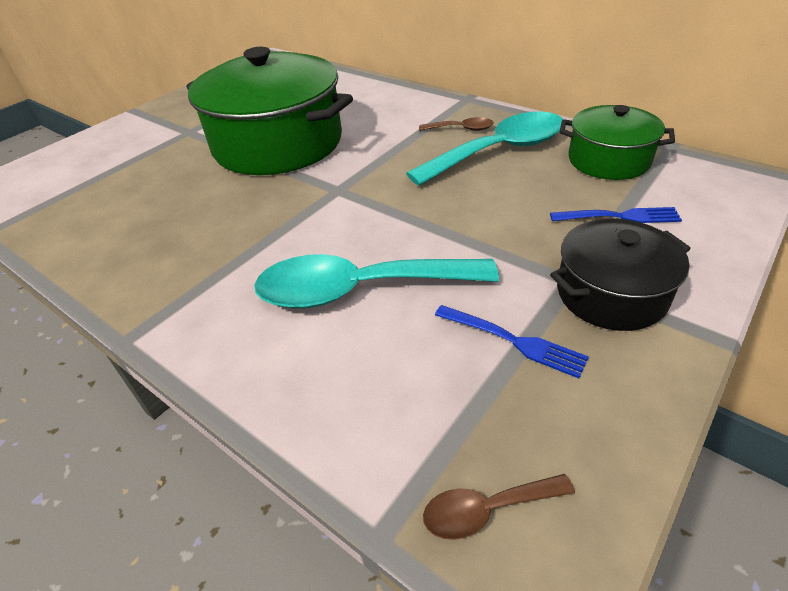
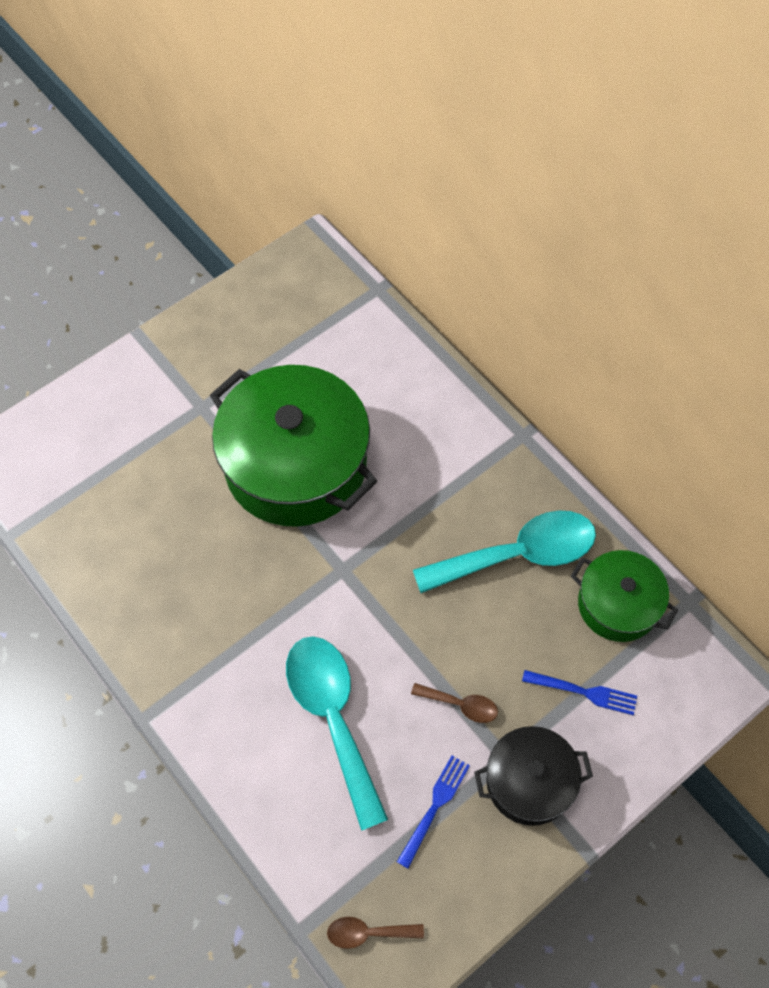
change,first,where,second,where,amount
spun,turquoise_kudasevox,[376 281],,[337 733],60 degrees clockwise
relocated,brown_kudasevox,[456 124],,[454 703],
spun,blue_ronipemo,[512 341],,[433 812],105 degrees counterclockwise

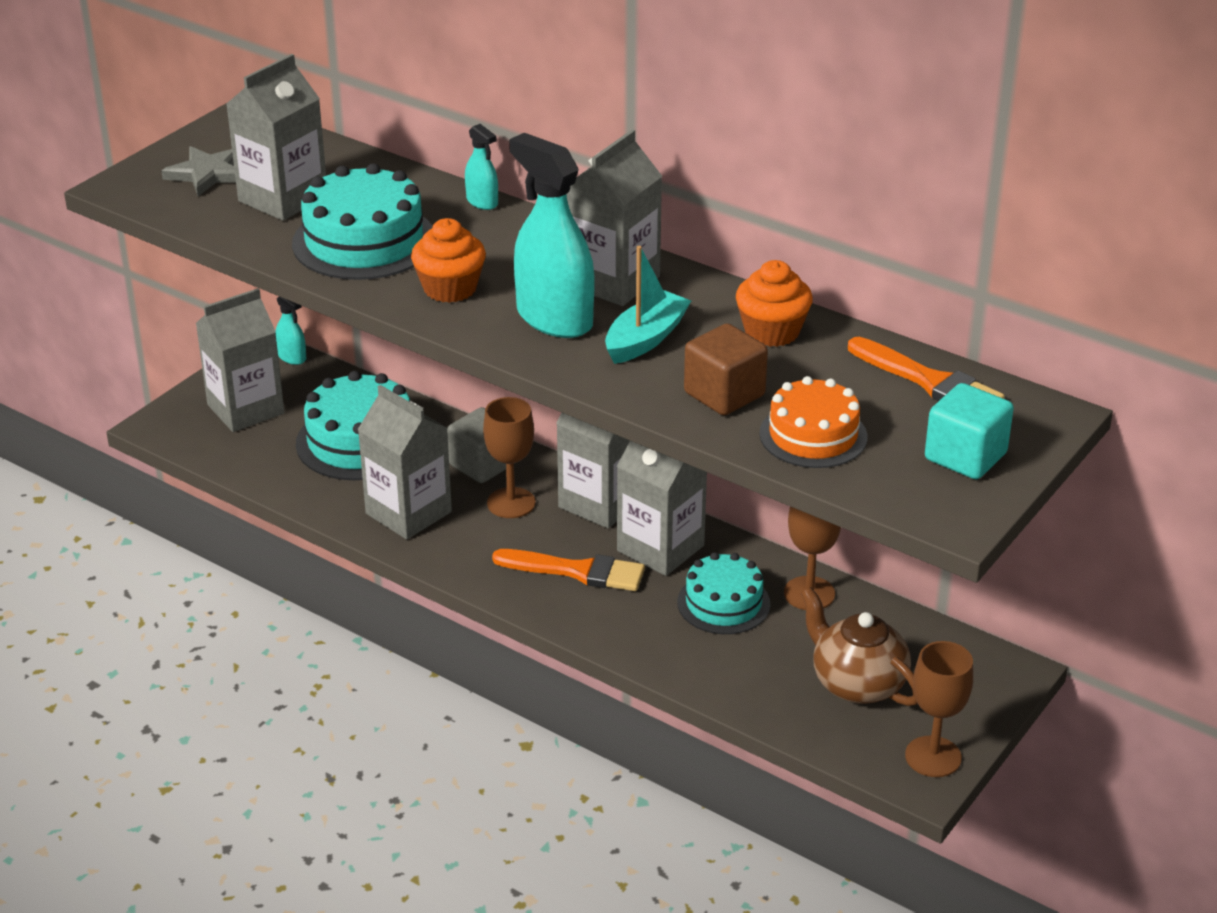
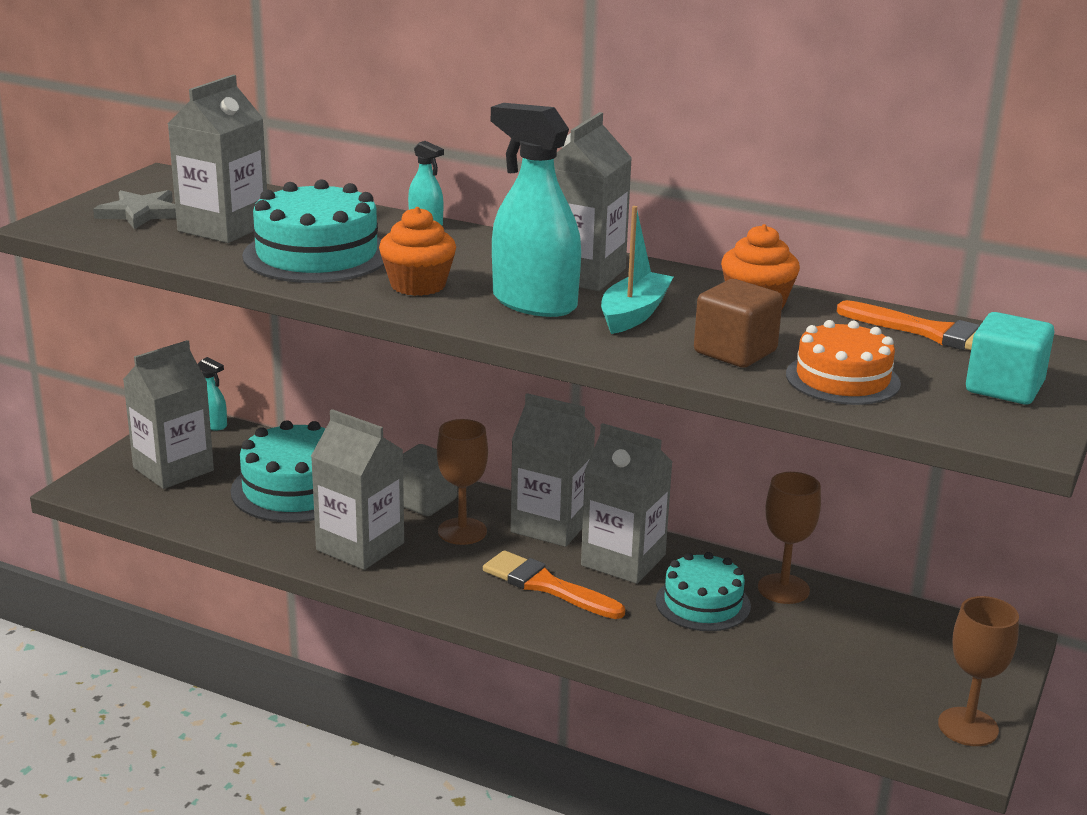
change,first,where,second,where,amount
spun,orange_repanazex,[568 570],,[554 584],150 degrees counterclockwise
missing,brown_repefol,[859 646],,,

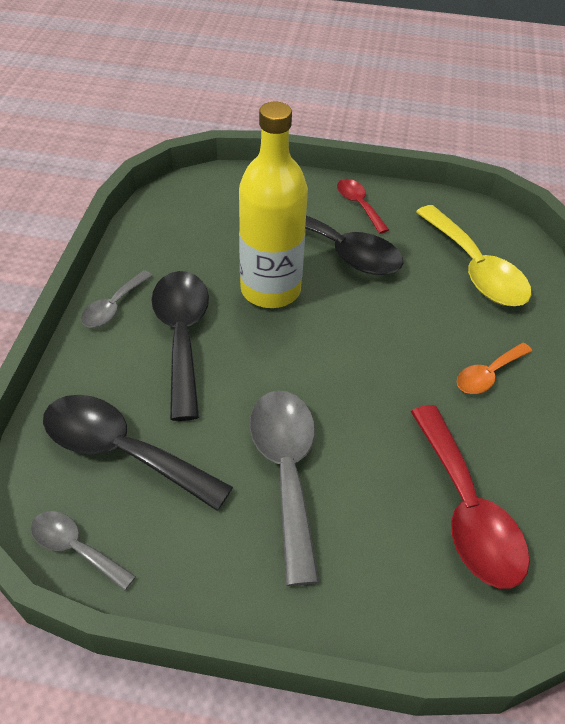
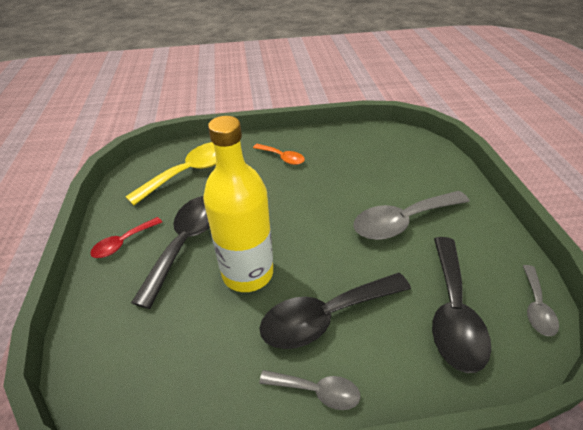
change,first,where,second,where,amount
missing,red_kudasevox,[470 497],,,

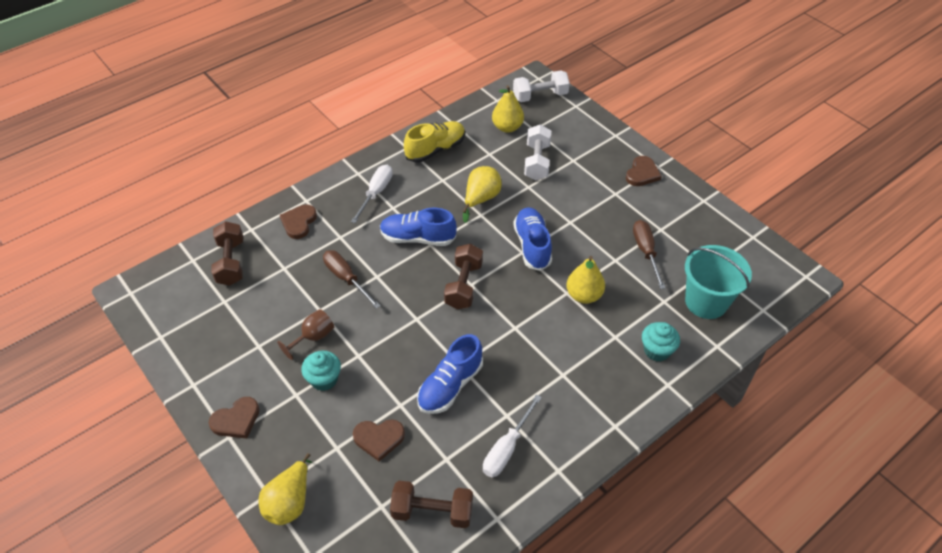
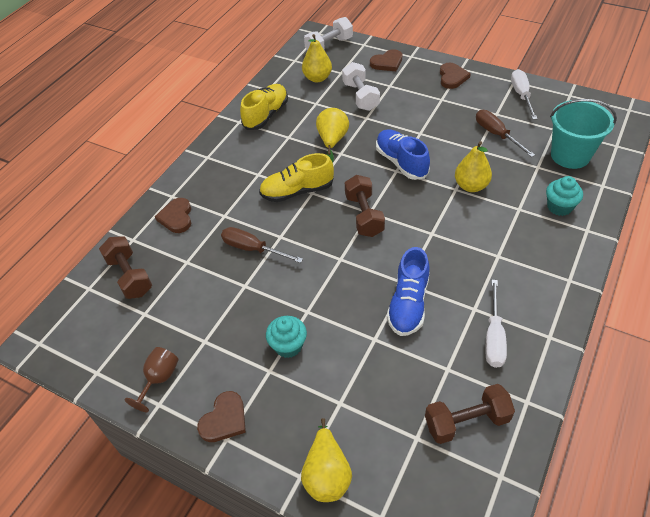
change,first,where,second,where,amount
relocated,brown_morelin,[305 334],,[151 379],
relocated,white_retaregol,[372 194],,[524 94],
relocated,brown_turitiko,[379 440],,[386 60],
colour,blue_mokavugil,[418 227],yellow_mokavugil,[296 177],

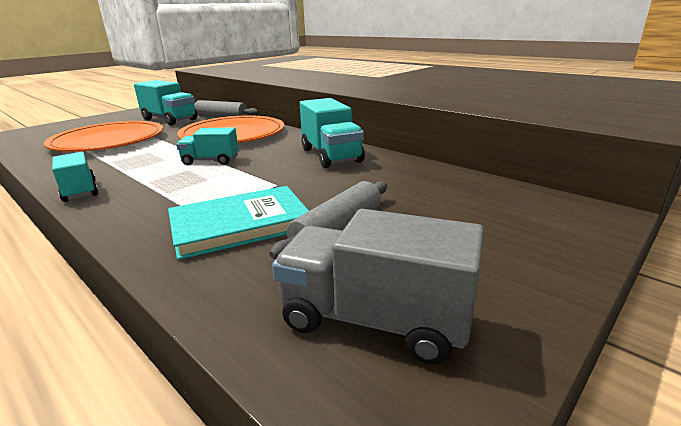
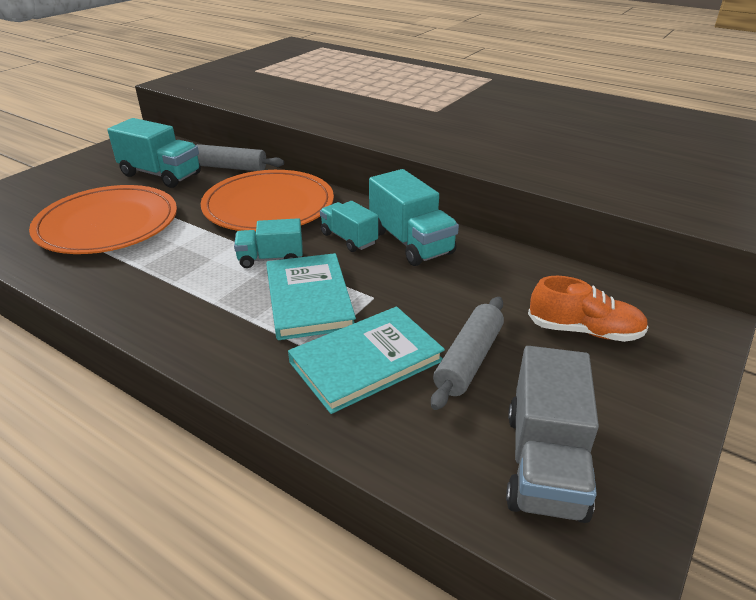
change,first,where,second,where,amount
relocated,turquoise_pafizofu,[75 177],,[349 226],
spun,grey_pafizofu,[378 287],,[552 434],90 degrees counterclockwise
appeared,,,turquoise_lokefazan,[311 296],
appeared,,,orange_mokavugil,[588 309],

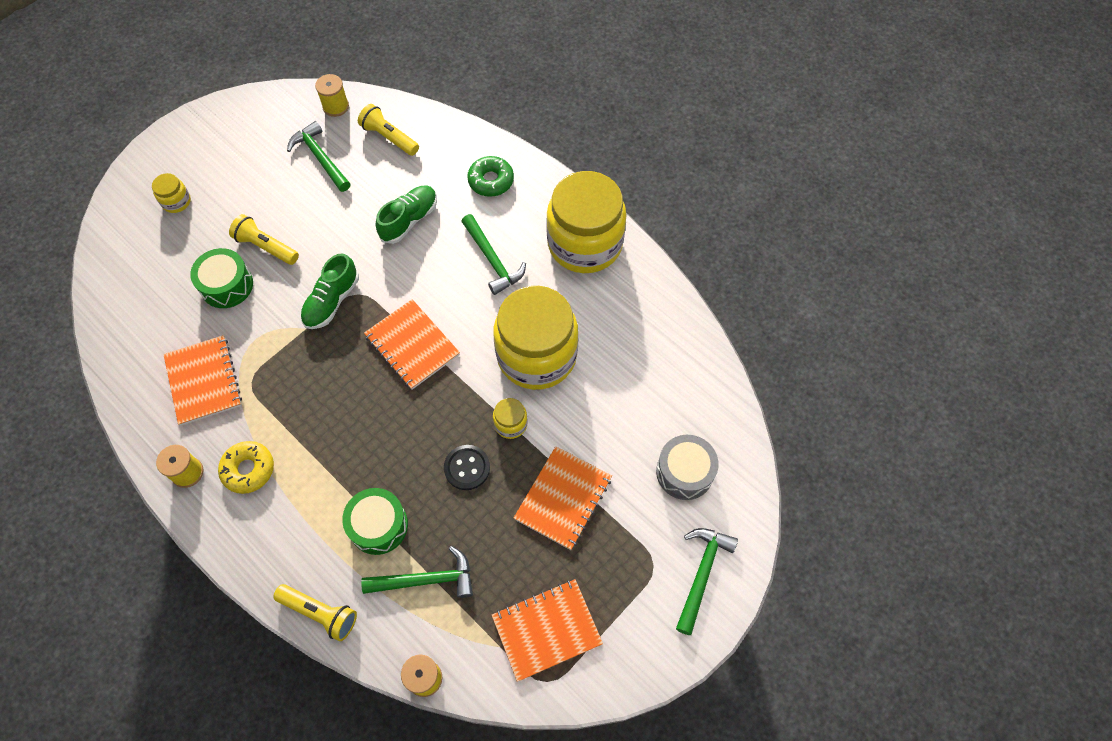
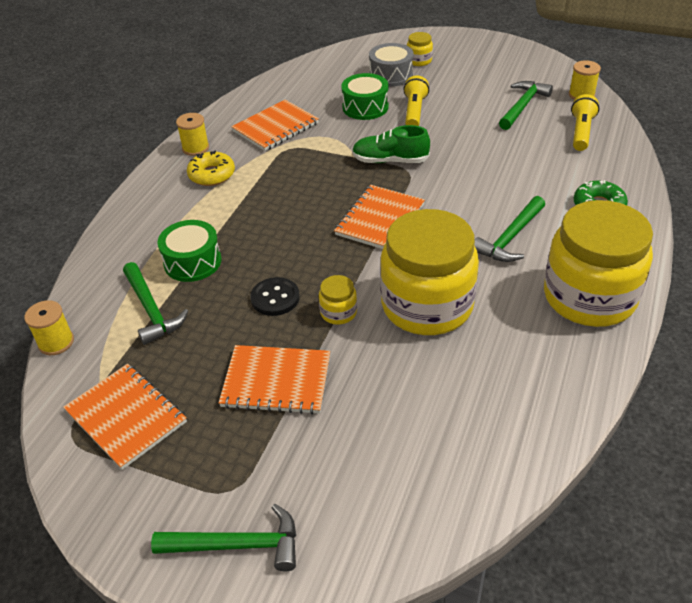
change,first,where,second,where,amount
missing,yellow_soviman,[315 612],,,
missing,green_mokavugil,[406 214],,,
relocated,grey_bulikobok,[687 467],,[391 65],

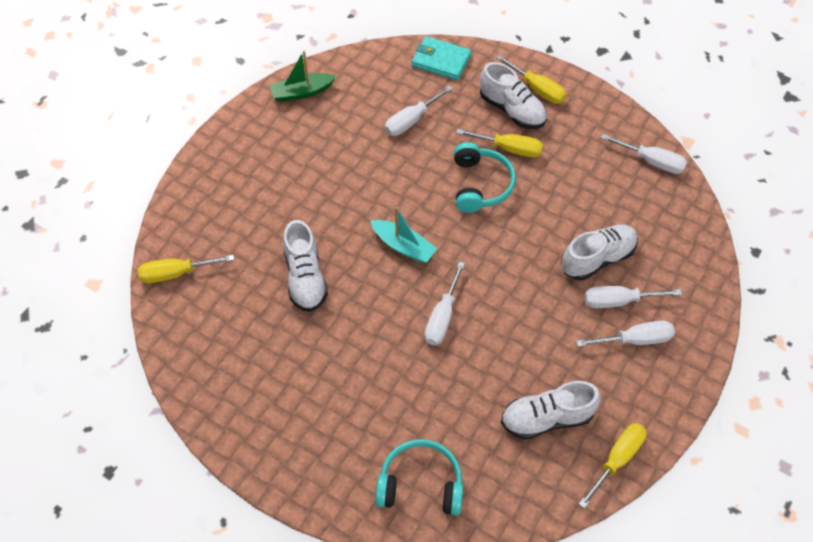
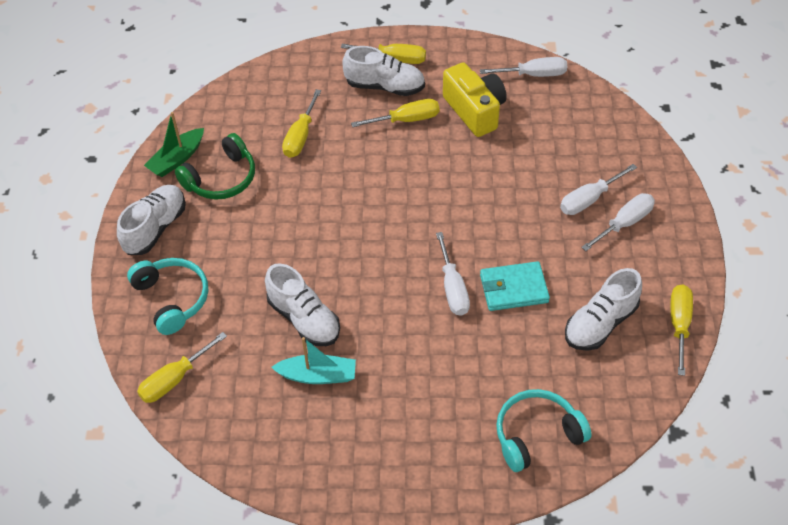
change,first,where,second,where,amount
relocated,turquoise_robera,[403 235],,[313 360],
colour,white_retaregol,[419 110],yellow_retaregol,[301 123],
relocated,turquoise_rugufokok,[441 58],,[515 286],
relocated,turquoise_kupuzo,[485 177],,[167 296],
relocated,white_mokavugil,[599 252],,[151 220],
appeared,,,green_kupuzo,[215 166],
appeared,,,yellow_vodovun,[475 99],

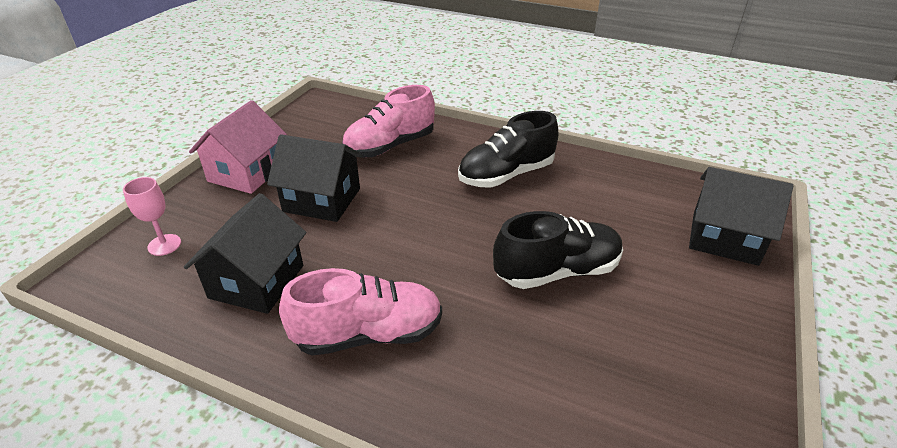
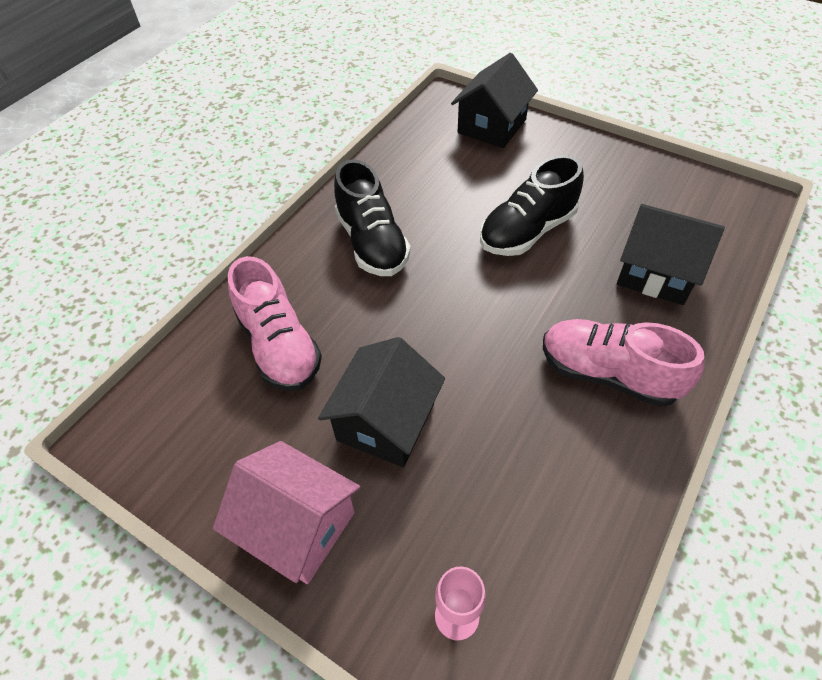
change,first,where,second,where,amount
relocated,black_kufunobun,[245 253],,[671 254],
spun,pink_mokavugil,[360 312],,[623 363],60 degrees counterclockwise
spun,black_mokavugil,[558 250],,[532 205],120 degrees counterclockwise

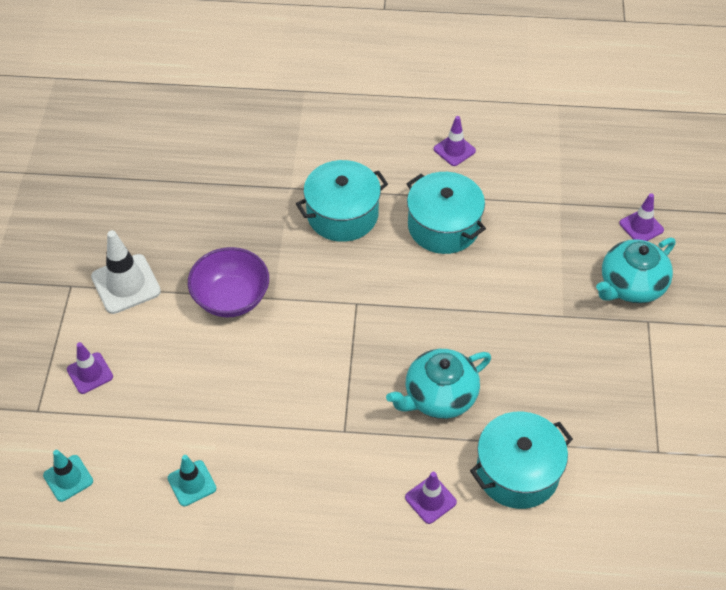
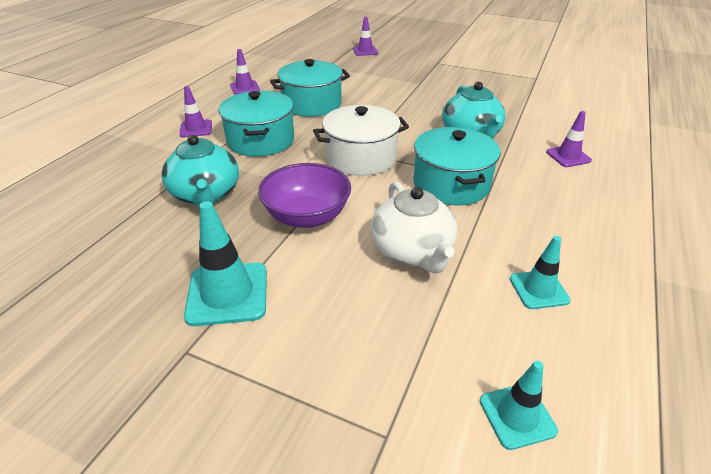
change,first,where,second,where,amount
relocated,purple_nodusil,[90 368],,[196 112],
colour,white_nodusil,[126 272],turquoise_nodusil,[225 263],
relocated,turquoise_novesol,[521 460],,[457 166],
relocated,turquoise_repefol,[636 270],,[200 170],
appeared,,,white_novesol,[361 140],
appeared,,,white_repefol,[414 227],

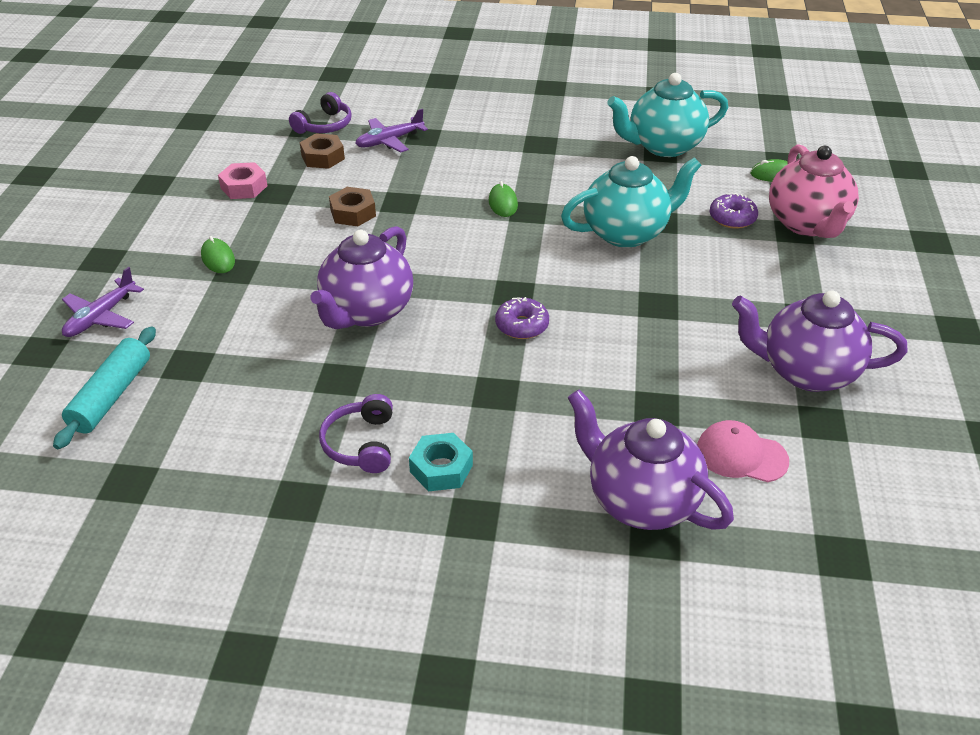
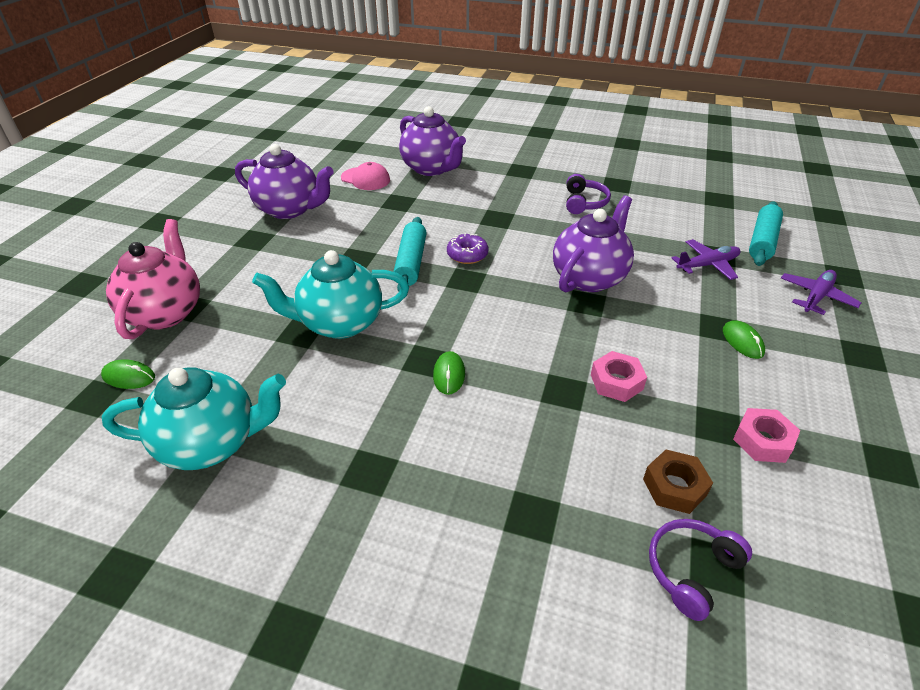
change,first,where,second,where,amount
colour,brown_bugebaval,[352 206],pink_bugebaval,[619 376],
relocated,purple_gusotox,[391 130],,[706 259],
missing,turquoise_bugebaval,[441 462],,,
missing,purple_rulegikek,[733 211],,,
appeared,,,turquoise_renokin,[410 254],

